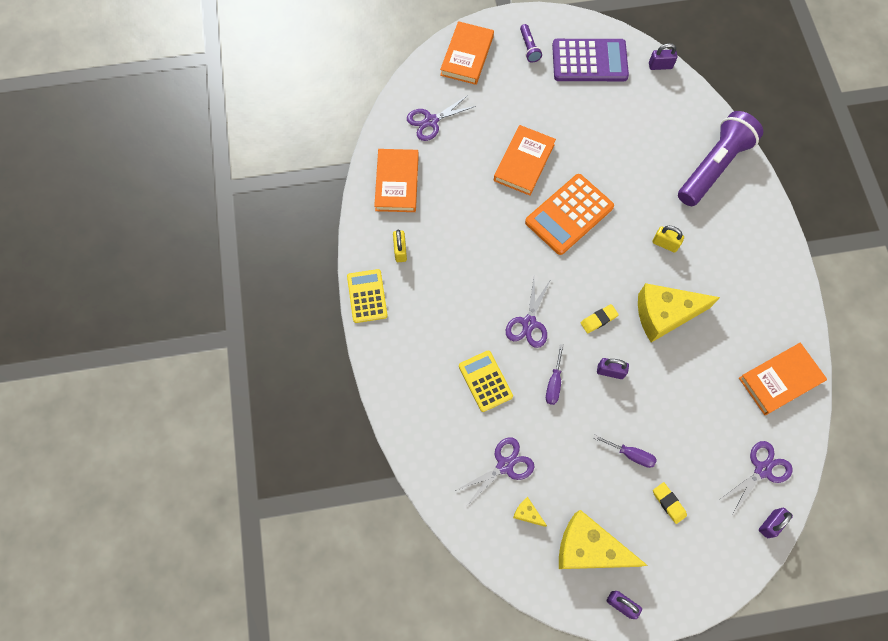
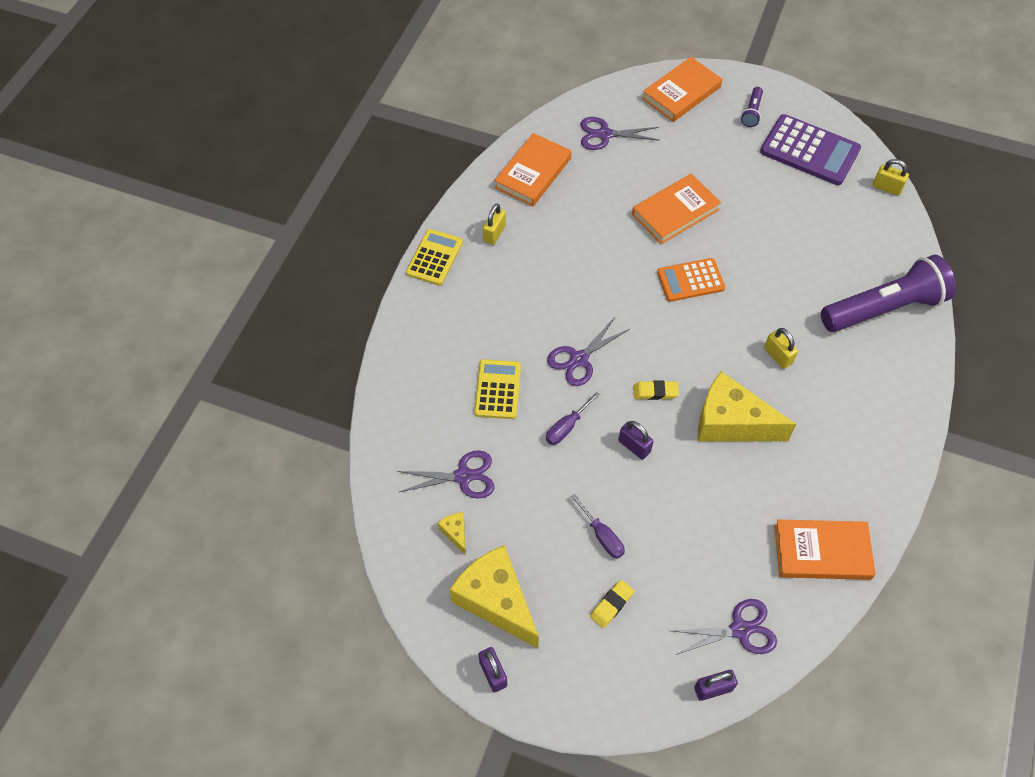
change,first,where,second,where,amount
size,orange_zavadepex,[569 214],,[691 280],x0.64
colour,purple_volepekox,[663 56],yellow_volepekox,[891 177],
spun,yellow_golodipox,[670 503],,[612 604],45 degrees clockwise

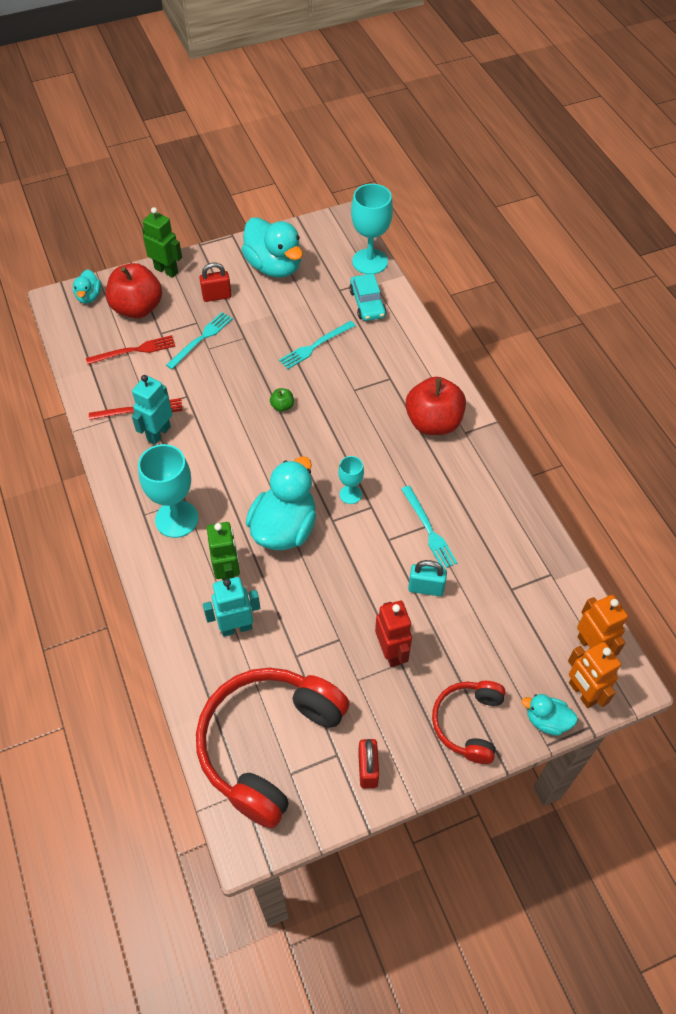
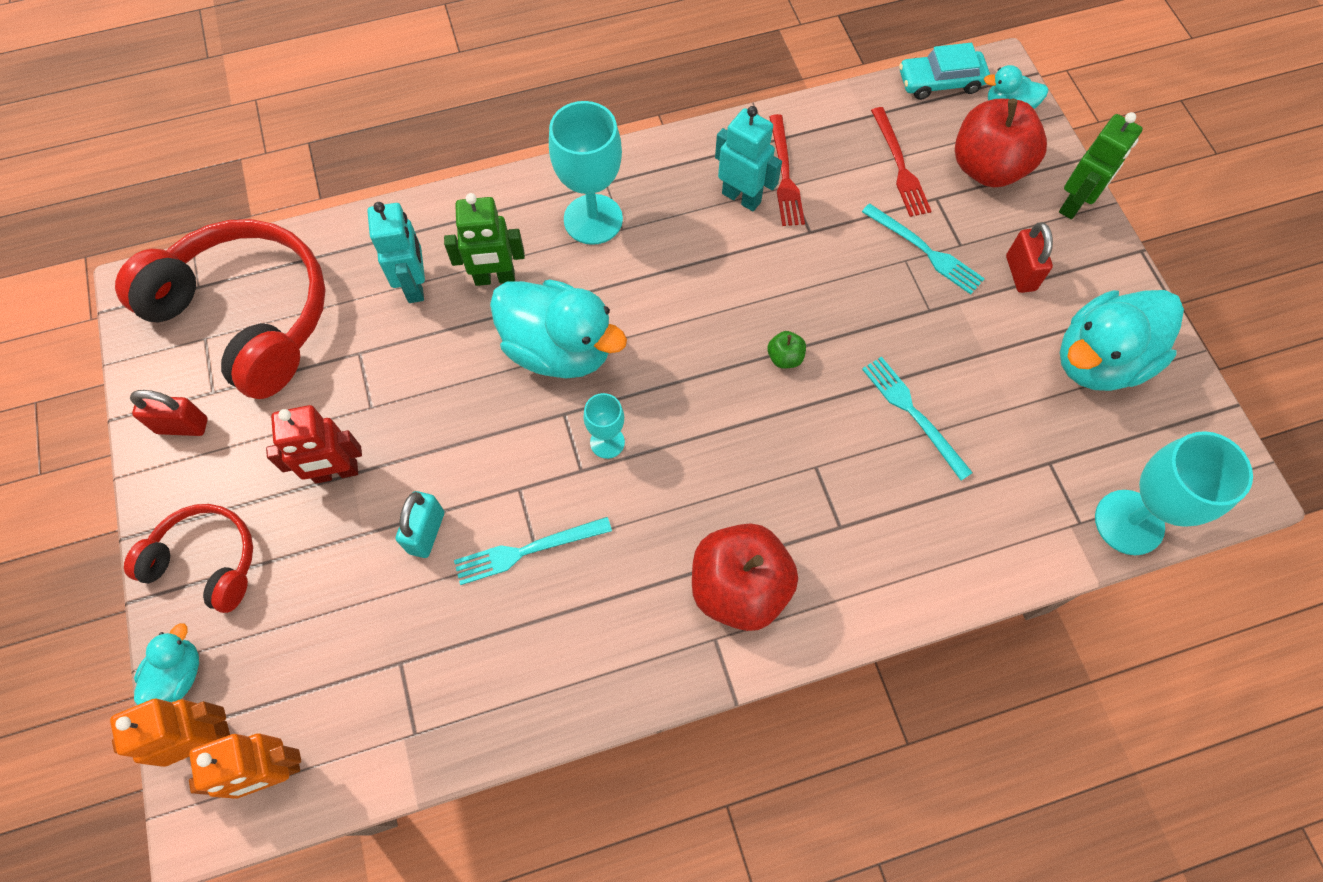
change,first,where,second,where,amount
relocated,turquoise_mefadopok,[367 297],,[944 71],

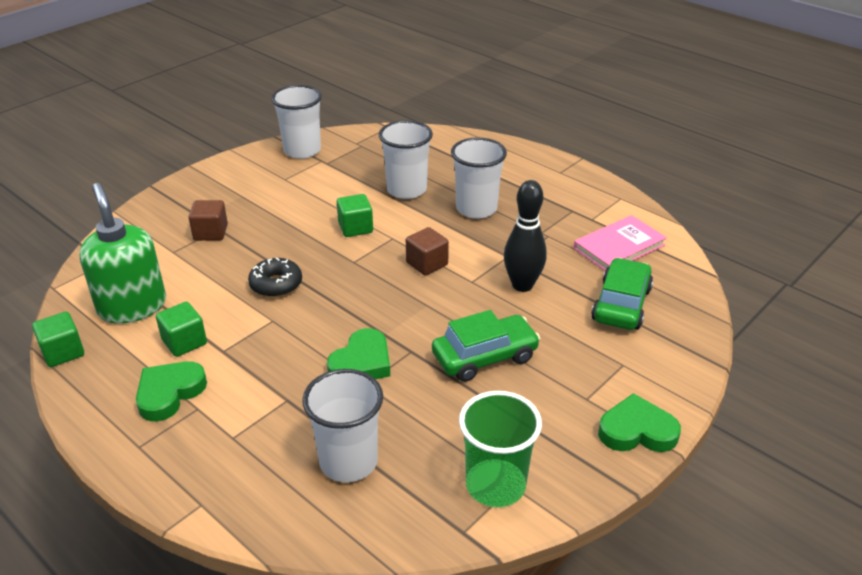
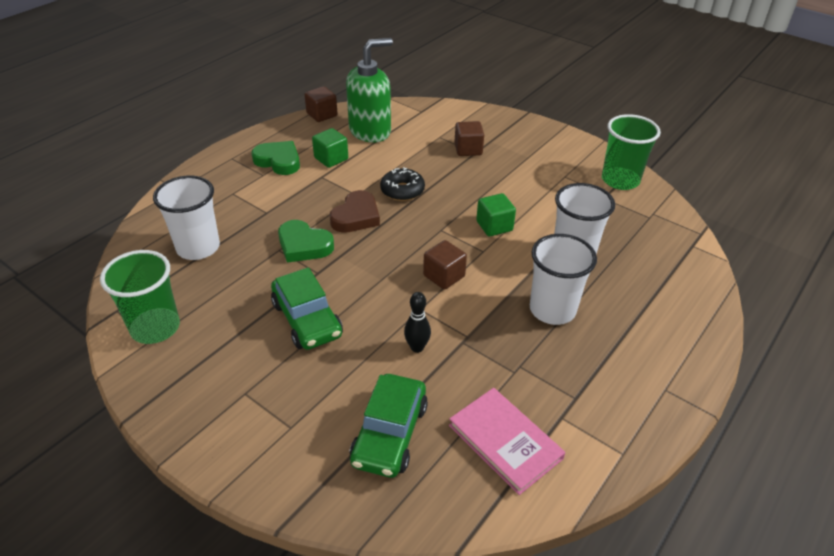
change,first,where,second,where,amount
colour,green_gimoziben,[58 339],brown_gimoziben,[321 104],
colour,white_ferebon,[296 122],green_ferebon,[631 152],
size,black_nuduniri,[525 236],,[417 322],x0.59
spun,green_mefadopok,[622 294],,[389 426],90 degrees clockwise
missing,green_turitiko,[639 422],,,
appeared,,,brown_turitiko,[355 211],

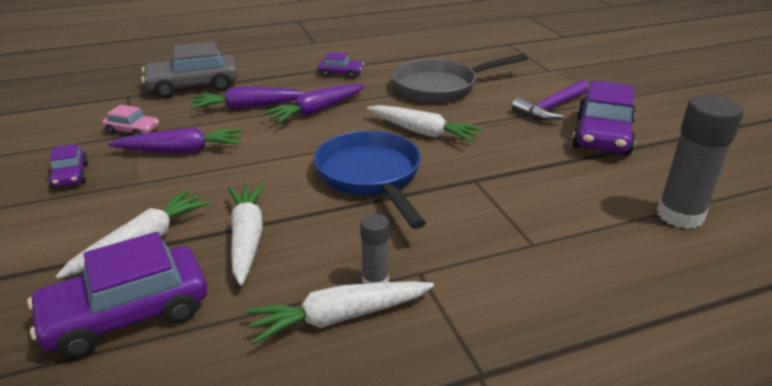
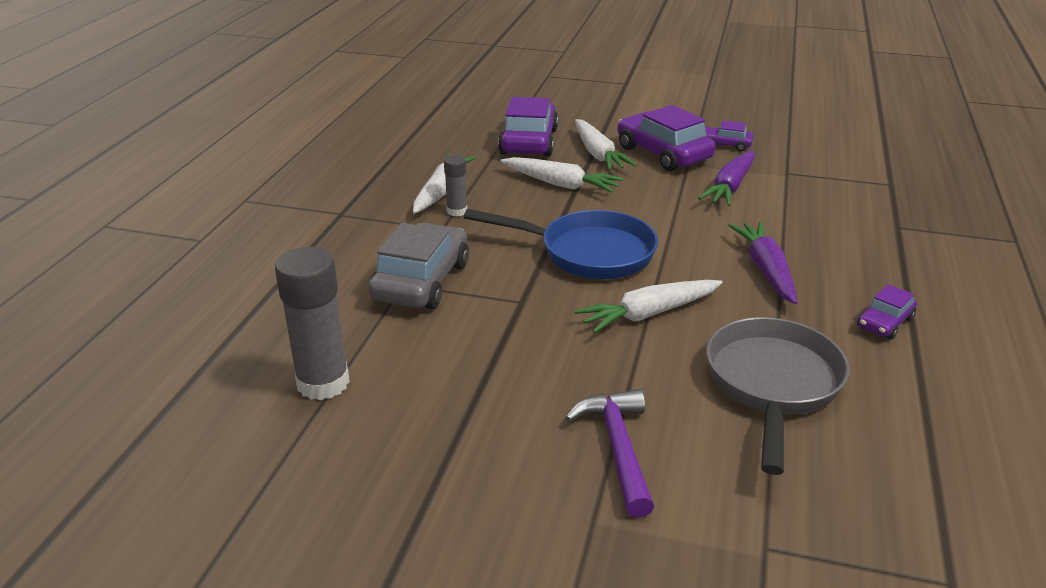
change,first,where,second,where,amount
missing,pink_mefadopok,[130 120],,,
relocated,grey_mefadopok,[189 69],,[418 266],
missing,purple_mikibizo,[249 98],,,
relocated,purple_mefadopok,[604 118],,[667 138],

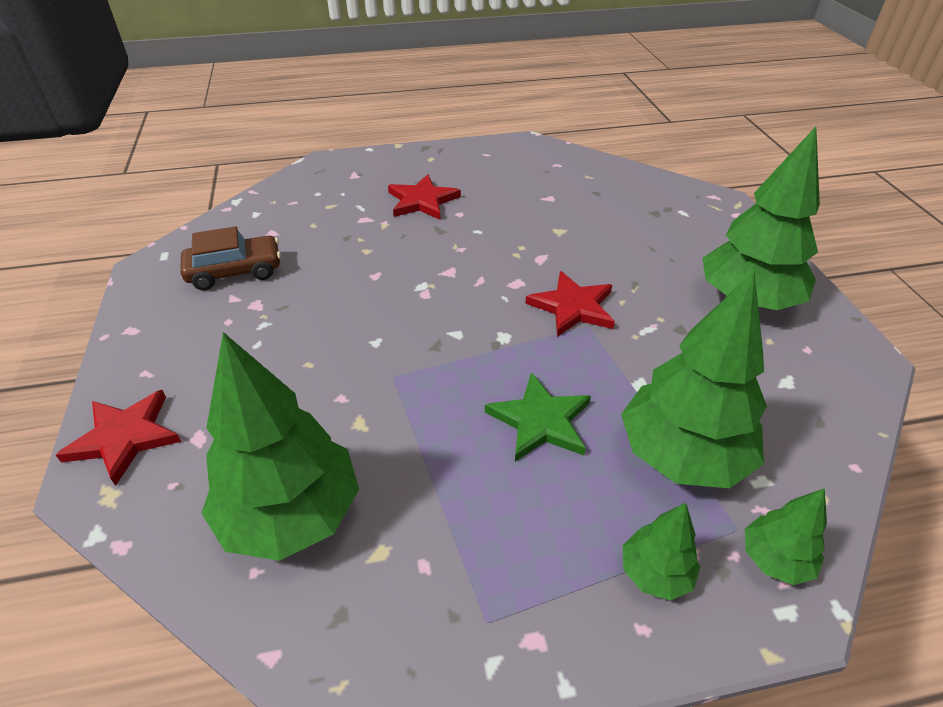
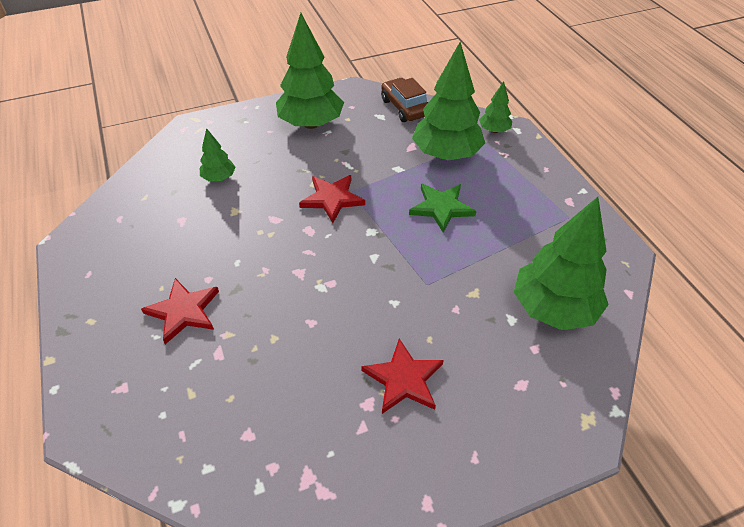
change,first,where,second,where,amount
relocated,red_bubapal,[118 438],,[402 376],
relocated,brown_mefadopok,[230 258],,[404 100],
relocated,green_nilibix,[661 551],,[218 154],

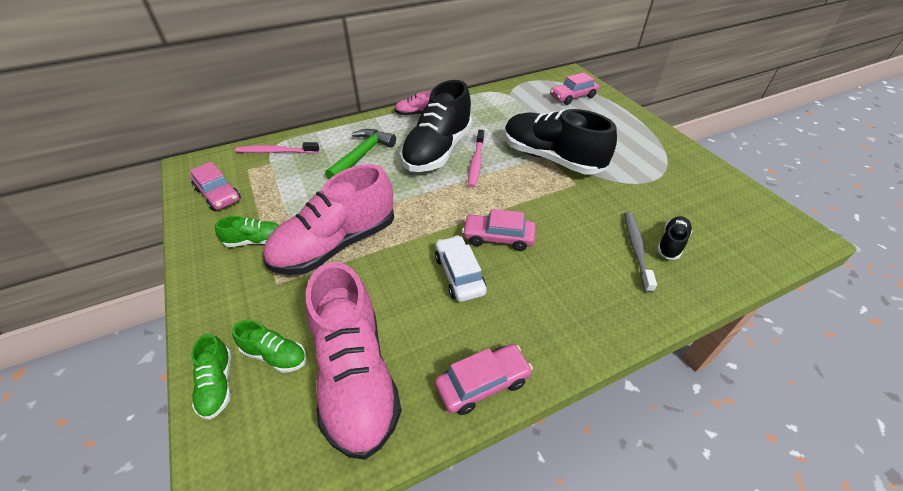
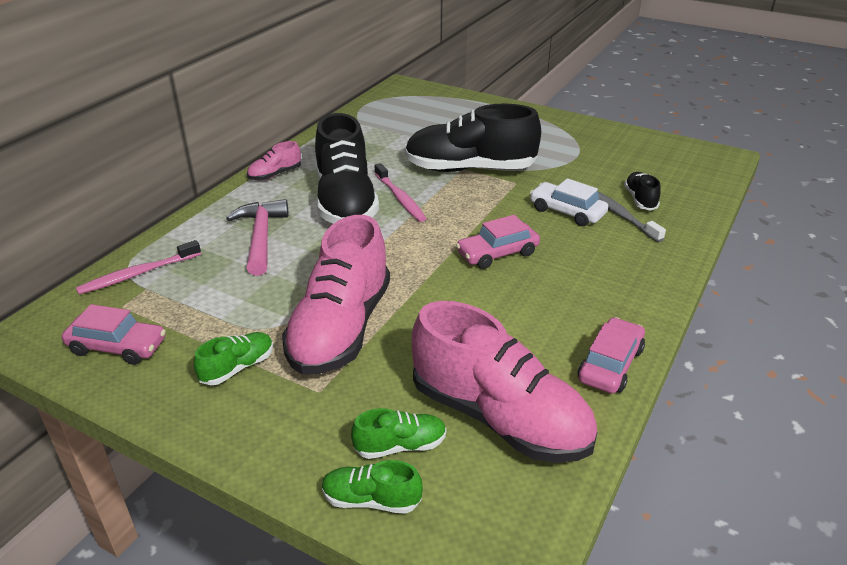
change,first,where,second,where,amount
spun,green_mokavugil,[211 377],,[372 487],150 degrees clockwise
colour,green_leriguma,[360 154],pink_leriguma,[257 237],
relocated,white_mefadopok,[461 268],,[569 202],
missing,pink_mefadopok,[574 88],,,

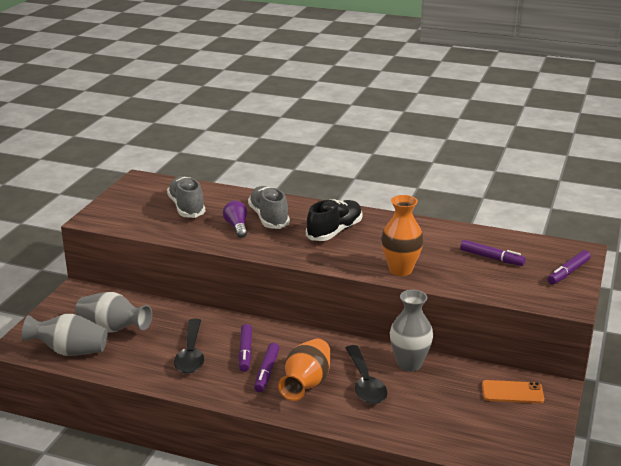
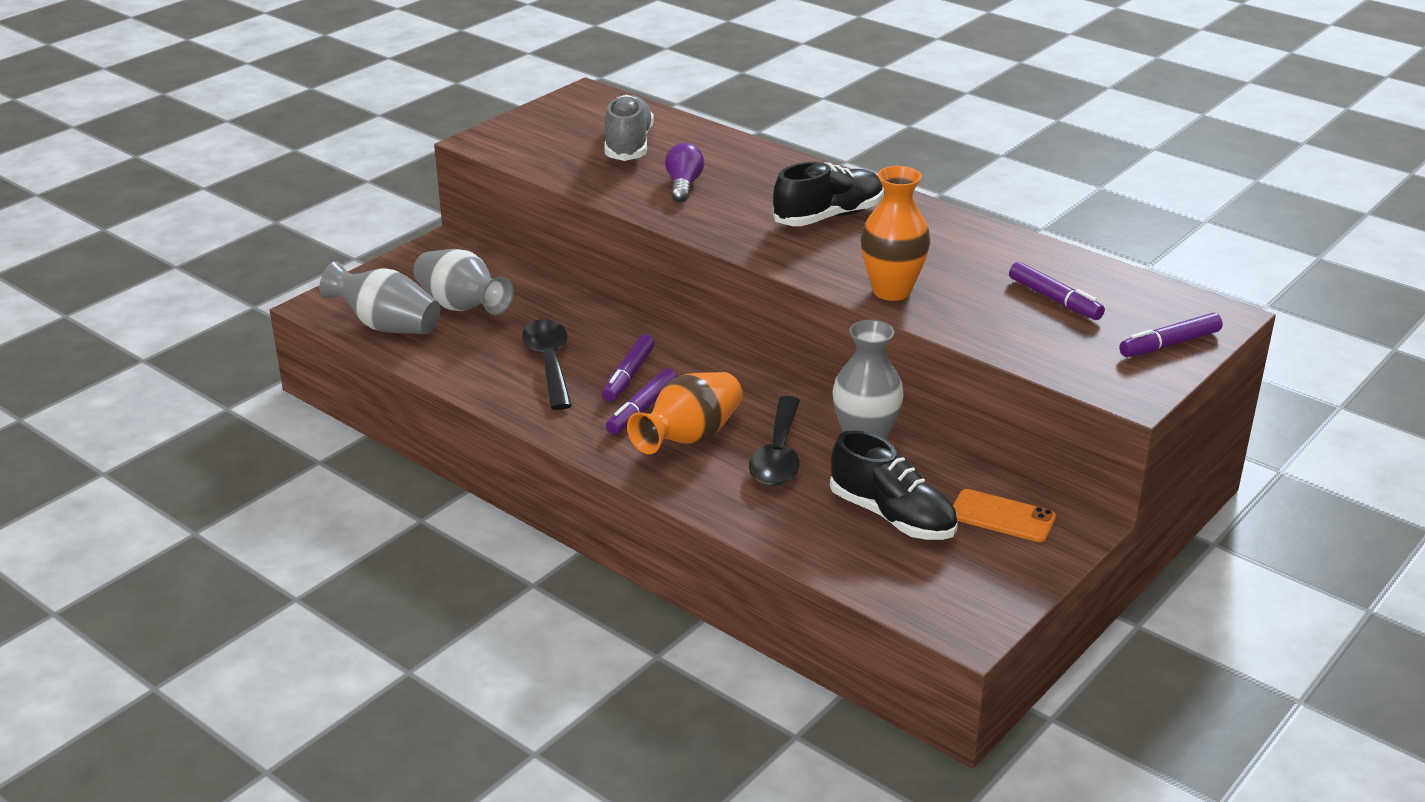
change,first,where,second,where,amount
spun,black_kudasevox,[189 346],,[547 364],150 degrees clockwise
missing,grey_mokavugil,[269 207],,,
appeared,,,black_mokavugil,[894 485],

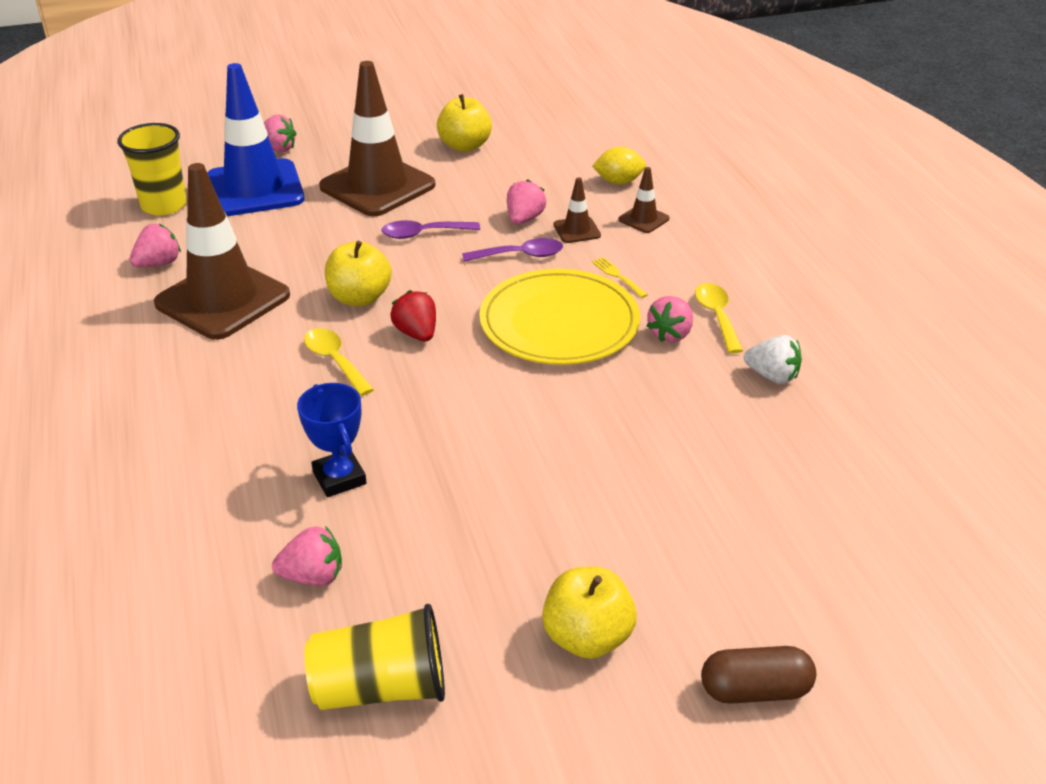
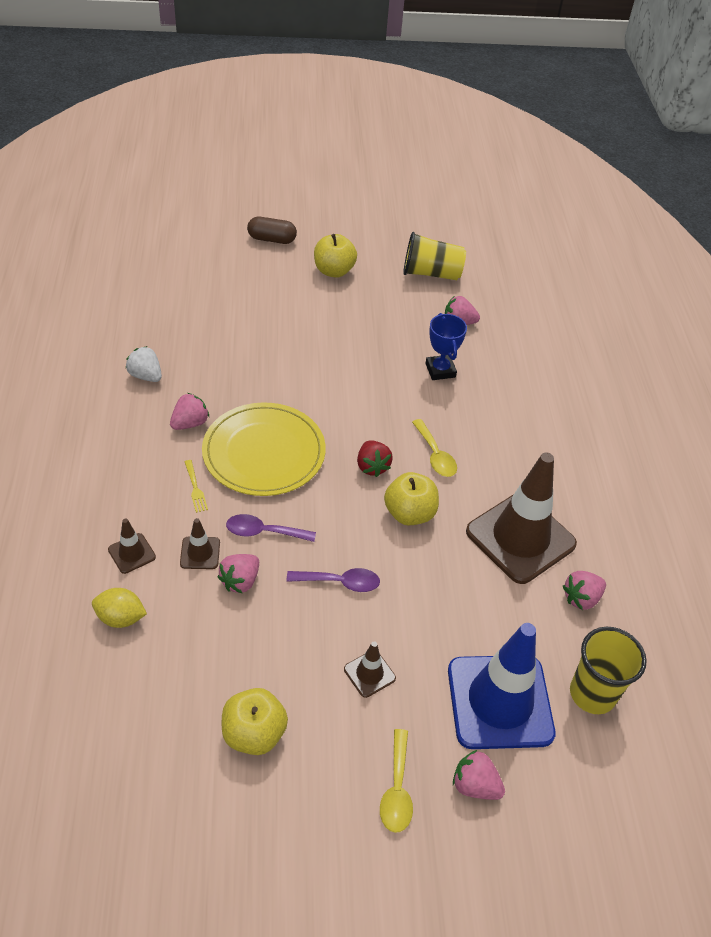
change,first,where,second,where,amount
size,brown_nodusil,[377 139],,[370 669],x0.43
relocated,yellow_kudasevox,[719 318],,[396 781],

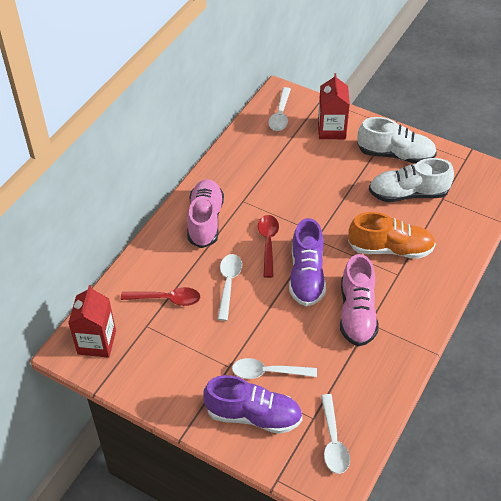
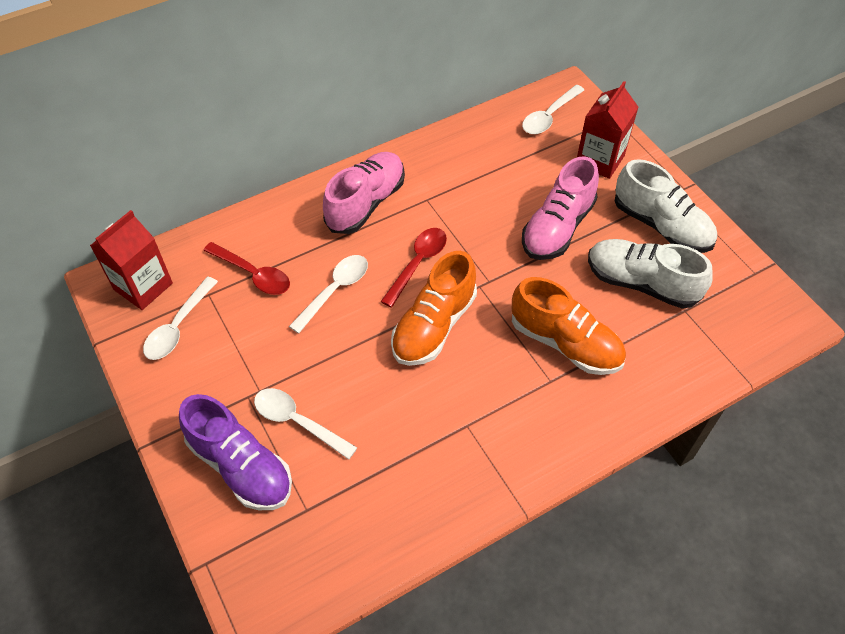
change,first,where,second,where,amount
colour,purple_mokavugil,[307 262],orange_mokavugil,[434 308],
relocated,white_kudasevox,[335 434],,[180 318],
relocated,pink_mokavugil,[359 300],,[560 208],

